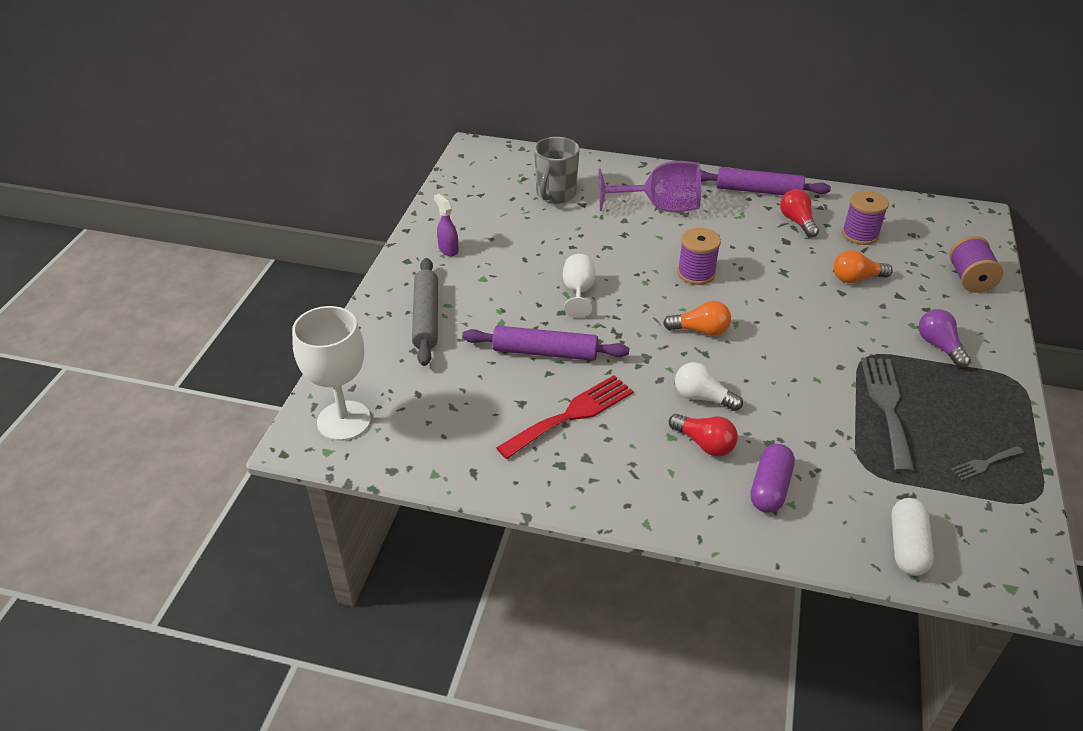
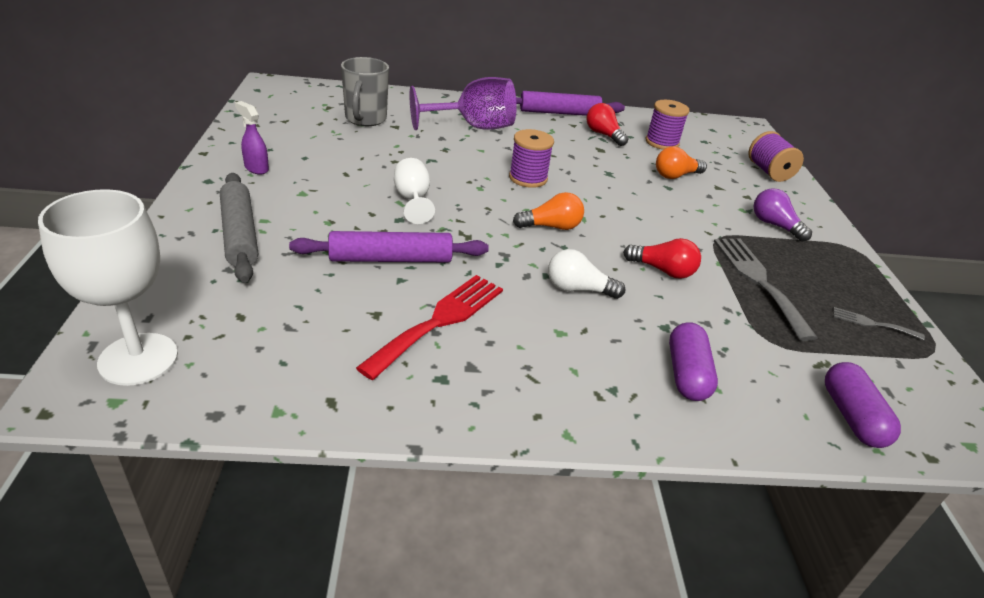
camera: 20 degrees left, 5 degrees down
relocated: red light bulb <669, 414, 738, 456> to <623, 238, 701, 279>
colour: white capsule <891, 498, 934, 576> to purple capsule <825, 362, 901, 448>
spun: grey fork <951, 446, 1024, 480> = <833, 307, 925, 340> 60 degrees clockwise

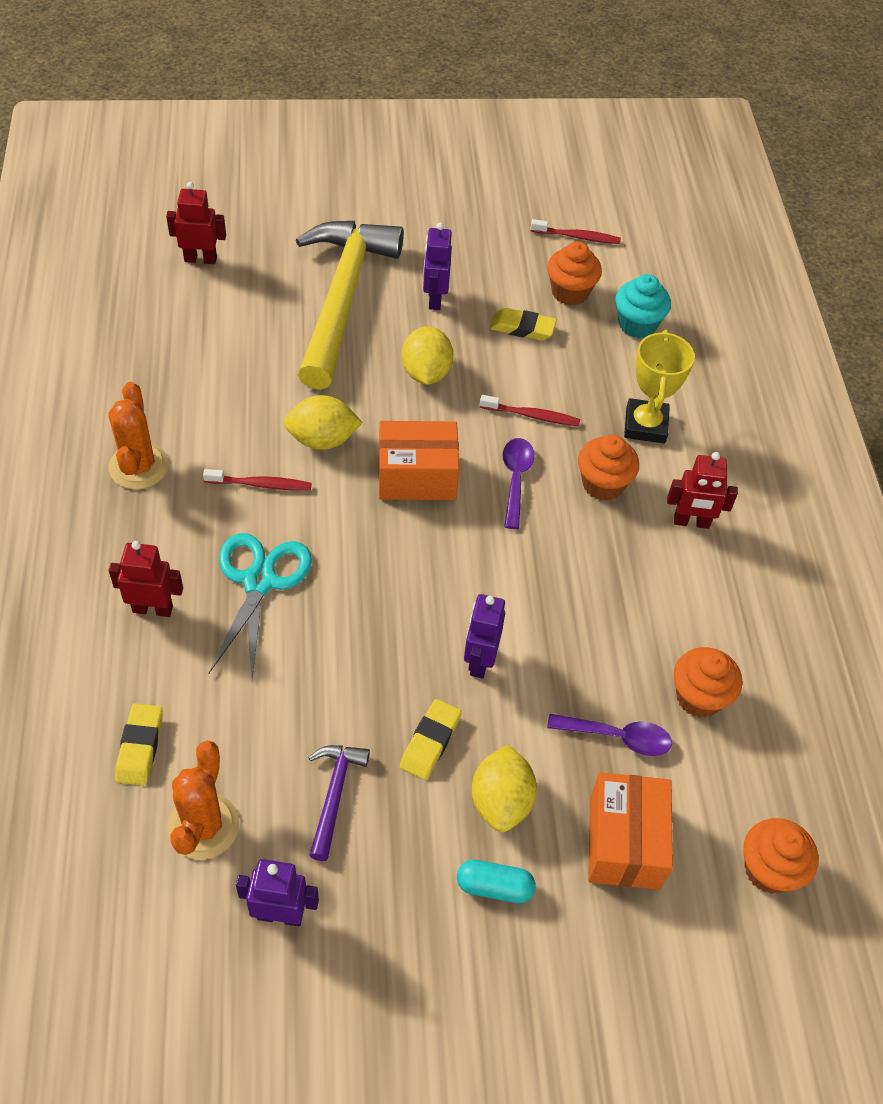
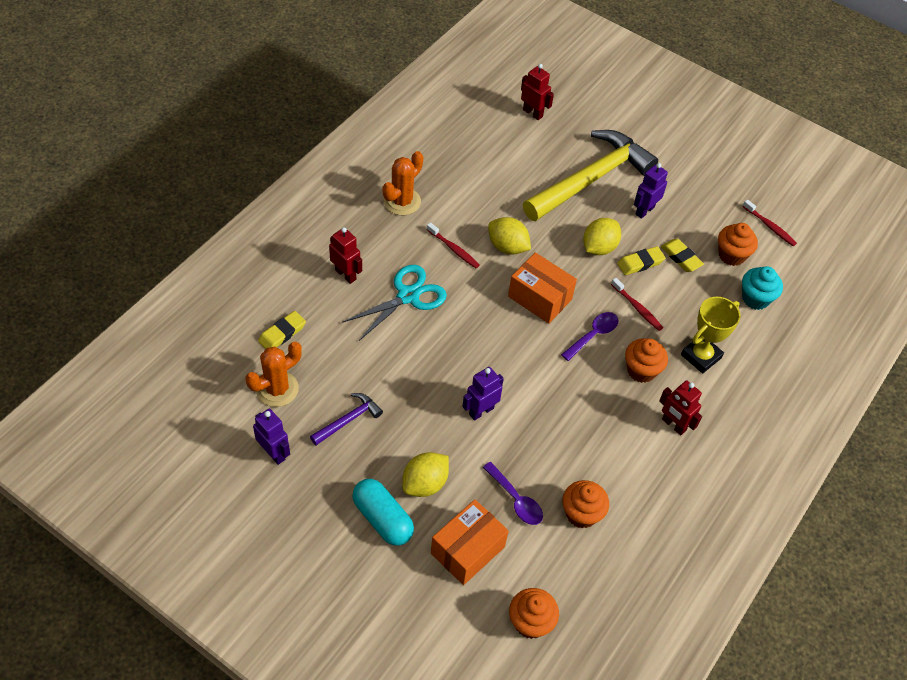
camera: 40 degrees right, 0 degrees up
relocated: yellow eraser <400, 699, 462, 780> to <617, 246, 665, 275>
size: turquoise capsule <457, 860, 536, 903> = <352, 479, 414, 546> x1.58

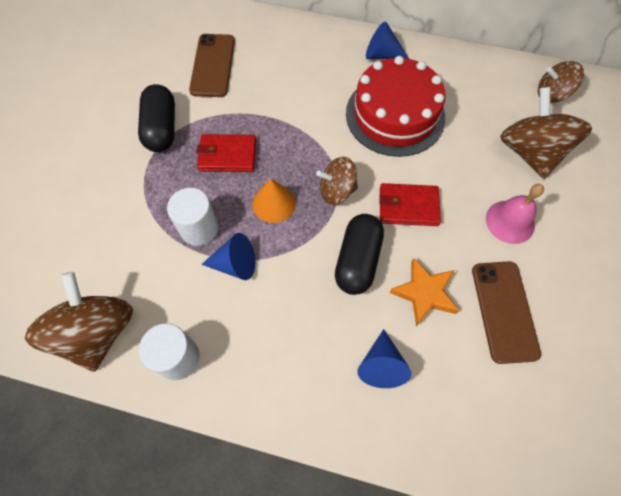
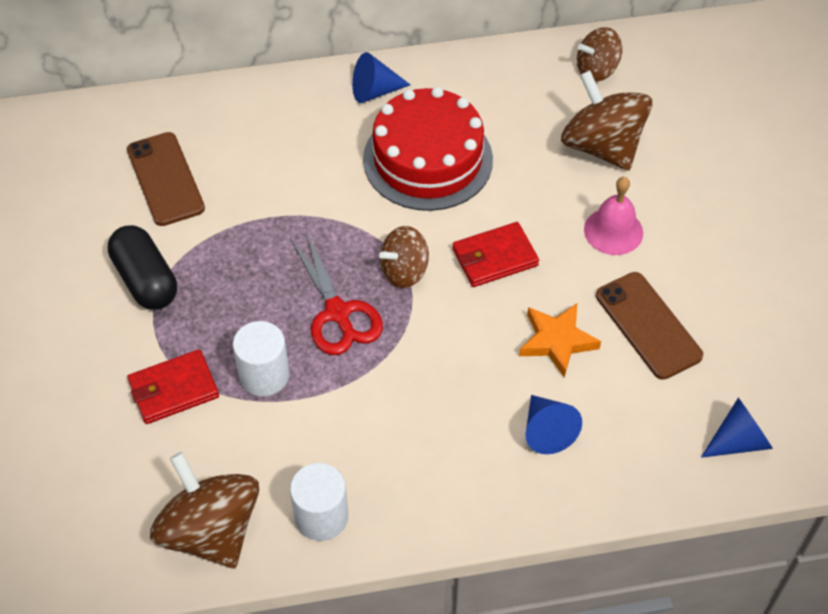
camera: 25 degrees left, 10 degrees down
missing: black capsule <335, 214, 384, 295>
relocated: red wallet <196, 134, 256, 172> to <127, 349, 219, 424>; blue cone <201, 233, 255, 280> to <701, 398, 773, 458>
exchanged: orange cone <253, 179, 296, 223> to red scissors <290, 232, 383, 355>

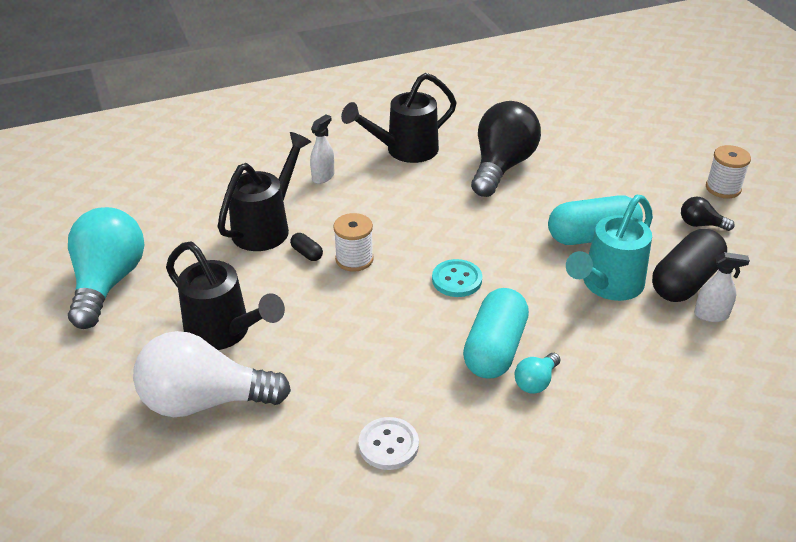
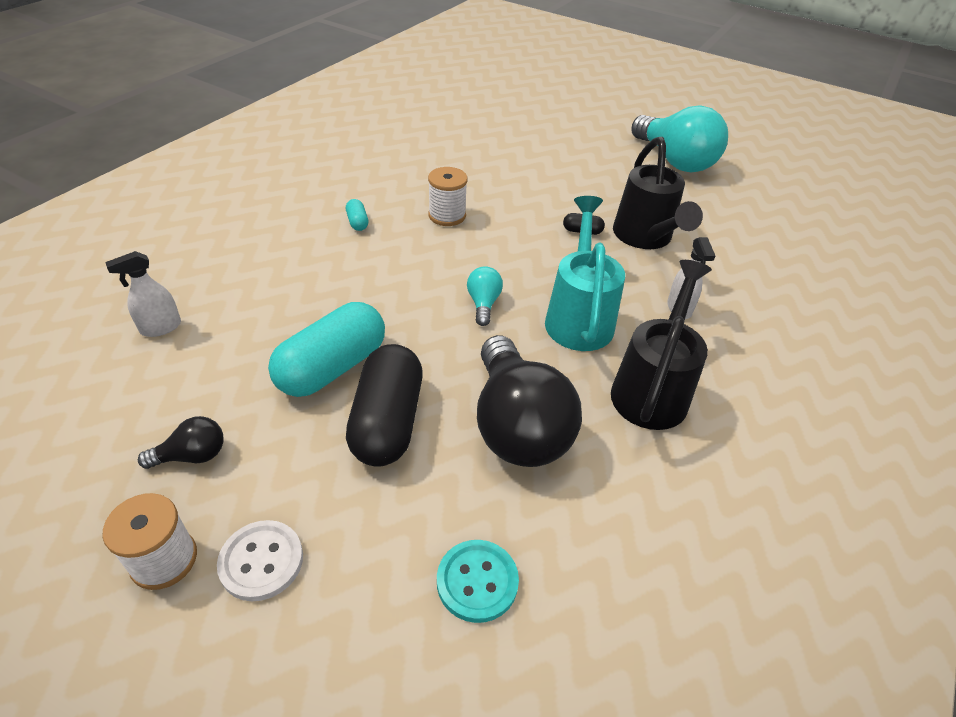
camera: 140 degrees right, 5 degrees up
missing: white light bulb <133, 331, 291, 417>; black watering can <166, 242, 285, 350>
relocated: white spool <333, 213, 374, 272> to <428, 167, 468, 226>; white button <358, 417, 419, 470> to <217, 520, 303, 601>; turquoise button <432, 259, 482, 297> to <437, 540, 519, 623>; turquoise light bulb <515, 353, 560, 394> to <467, 266, 503, 326>; turquoise watering can <566, 195, 653, 301> to <545, 196, 625, 351>; black capsule <652, 229, 727, 302> to <346, 344, 423, 466>
size: turquoise capsule <463, 288, 529, 379> = <346, 199, 368, 231> x0.42

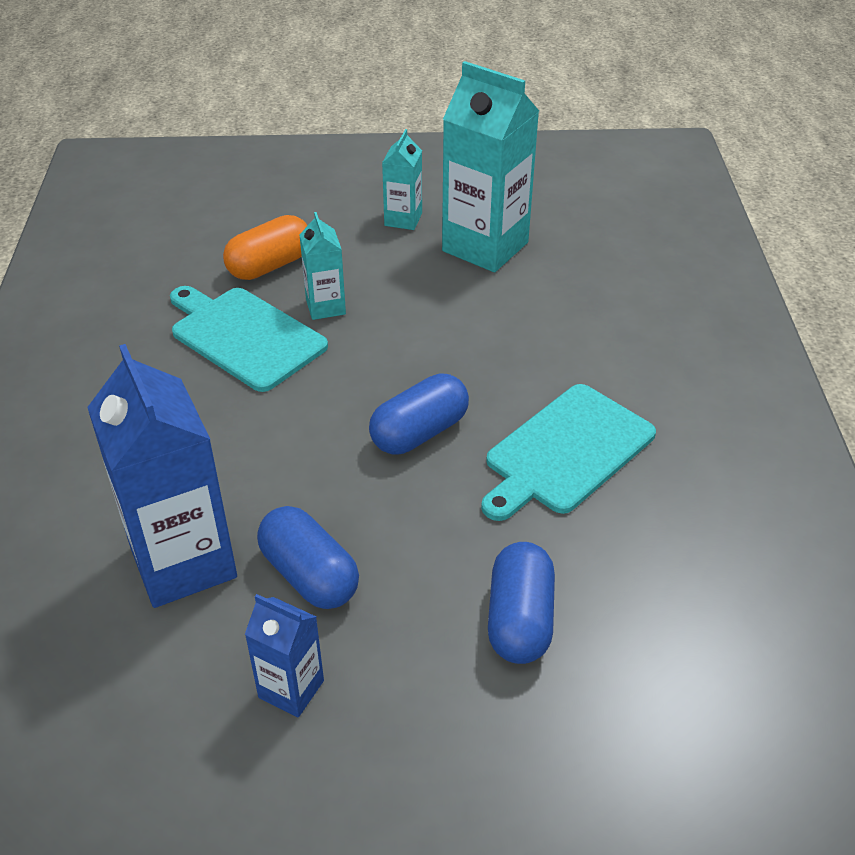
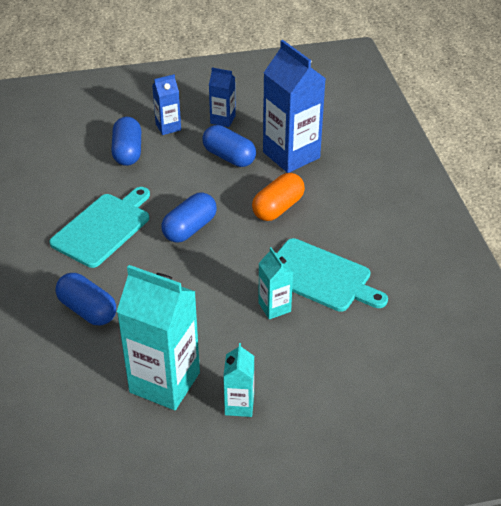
camera: 170 degrees right, 0 degrees up
appeared: blue capsule <55, 273, 116, 326>; blue carton <152, 74, 181, 135>
relocated: orange capsule <223, 215, 308, 280> to <252, 173, 305, 221>

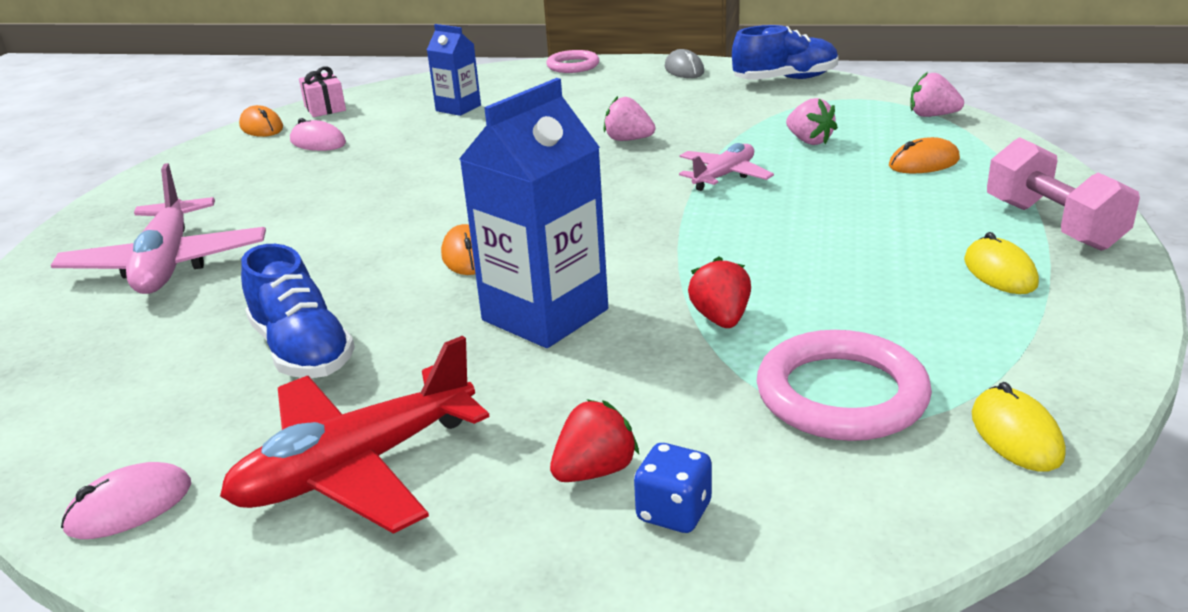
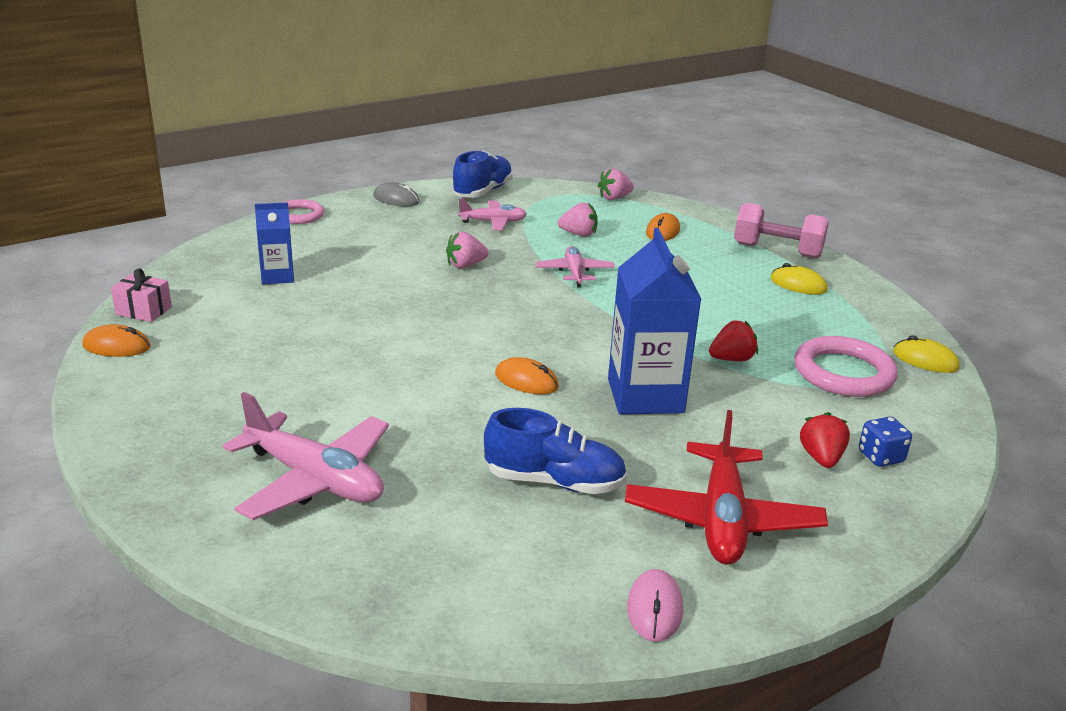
camera: 50 degrees left, 0 degrees up
missing: pink mouse <290, 118, 346, 151>
appeared: pink plane <458, 198, 527, 231>
spun: red strawberry <688, 256, 751, 328> = <709, 321, 758, 361> 120 degrees clockwise

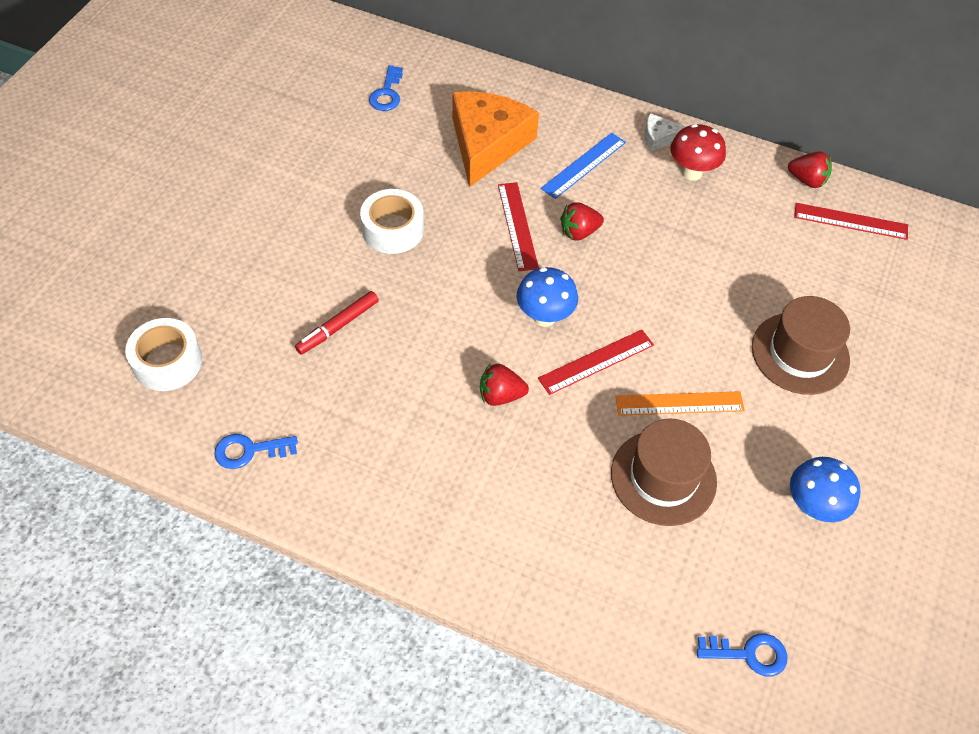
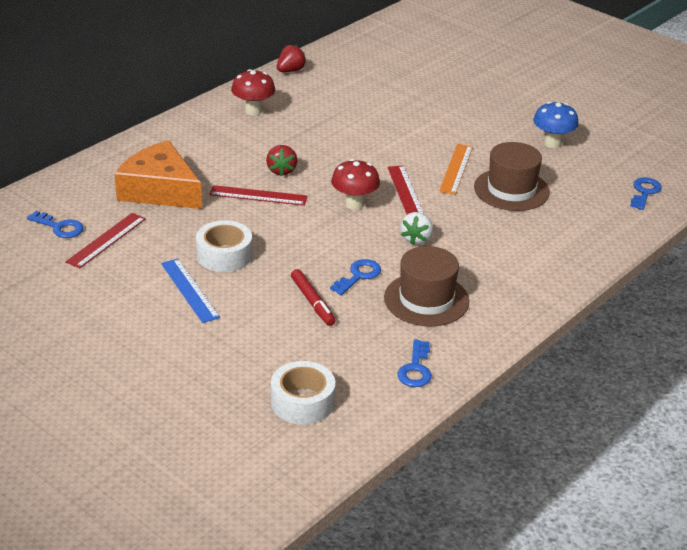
camera: 70 degrees left, 20 degrees down
missing: white cheese <645, 113, 686, 151>
appeared: blue key <330, 259, 381, 295>
relocated: blue ruler <541, 133, 626, 199> to <161, 259, 220, 323>; brown hat <752, 296, 850, 395> to <384, 246, 469, 326>; red ruler <794, 203, 908, 240> to <66, 213, 146, 268>
colour: red strawberry <480, 364, 529, 406> to white strawberry <400, 212, 433, 245>; blue mushroom <517, 267, 578, 327> to red mushroom <331, 159, 380, 210>

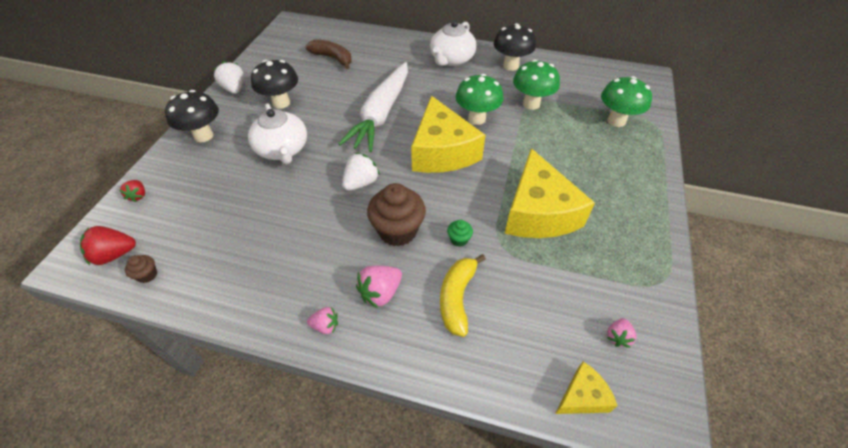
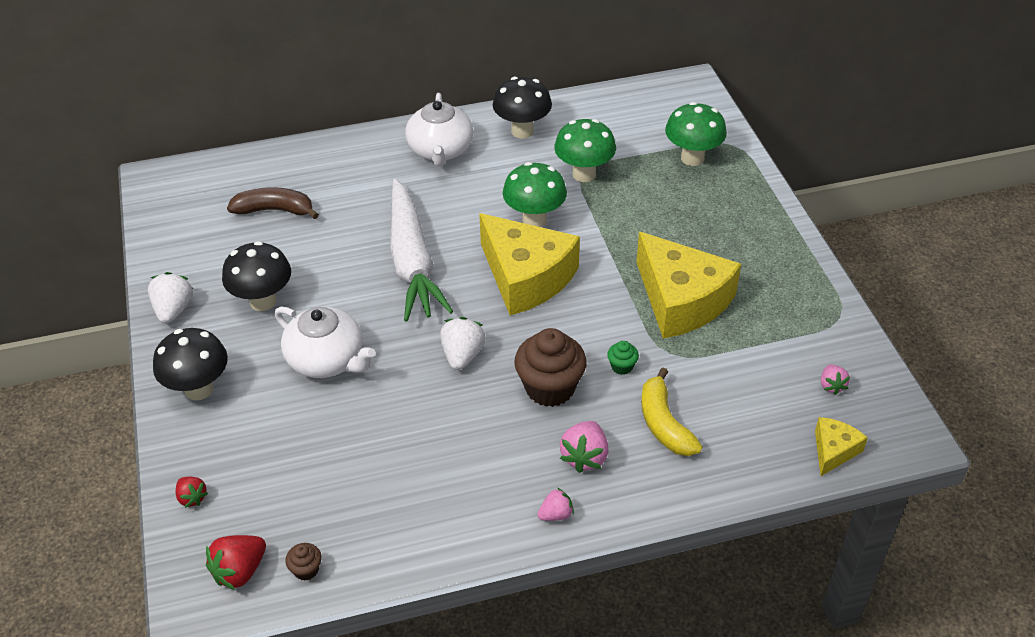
camera: 30 degrees left, 5 degrees down
spun: white strawberry <213, 61, 244, 94> = <148, 272, 193, 323> 60 degrees clockwise

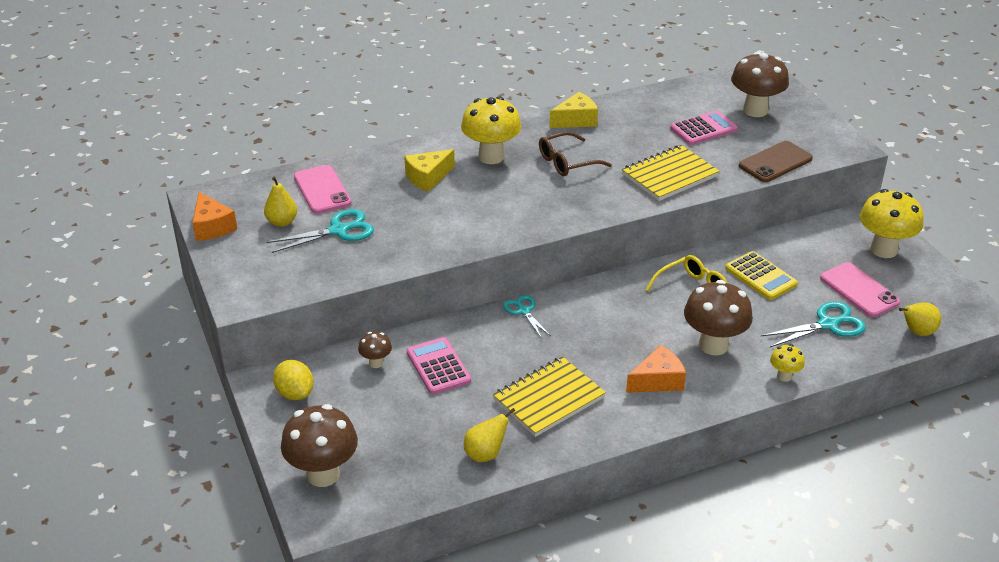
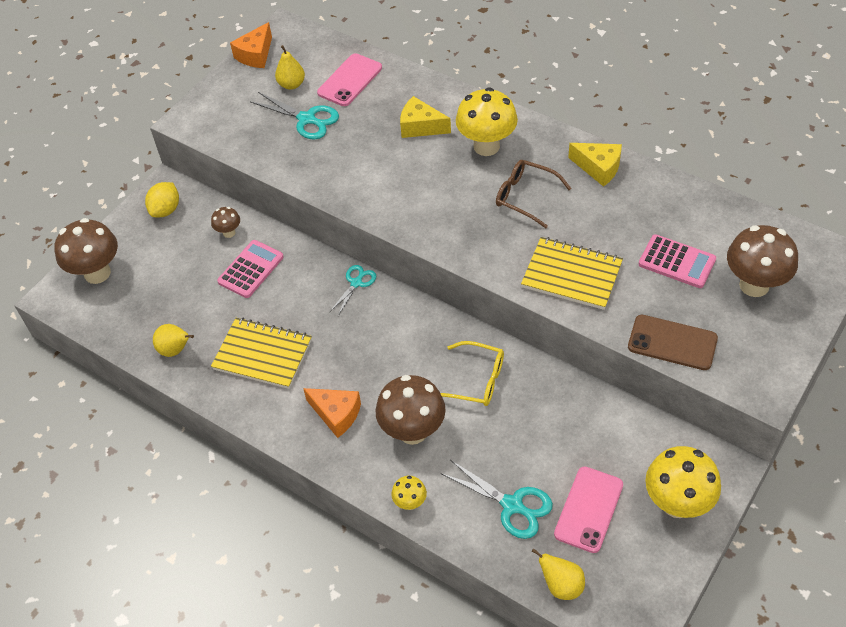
camera: 60 degrees right, 15 degrees up
missing: yellow calculator <725, 251, 798, 300>

